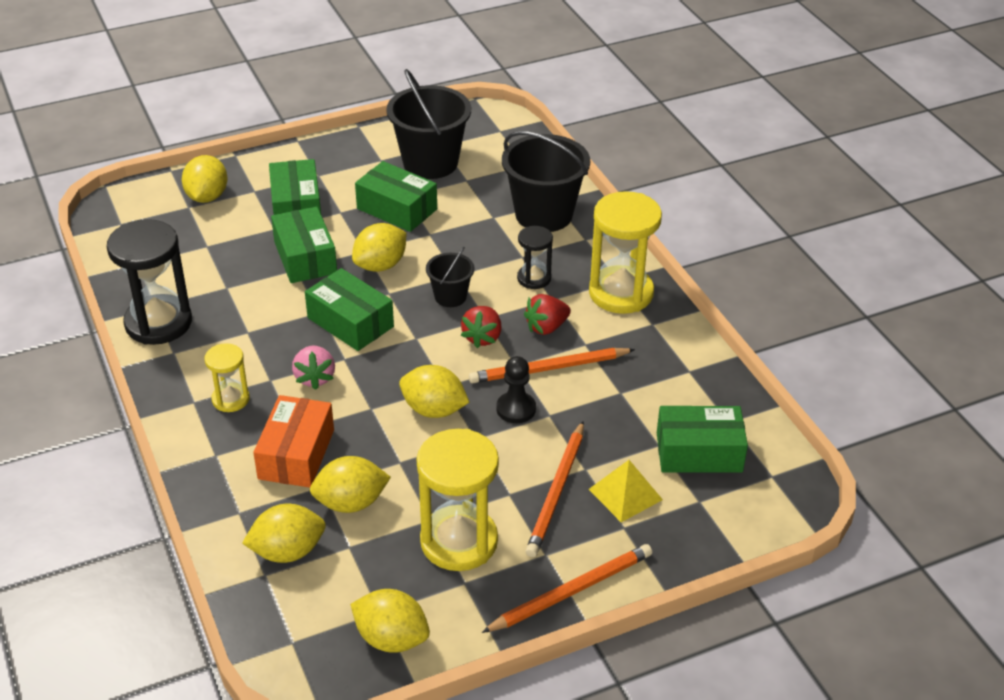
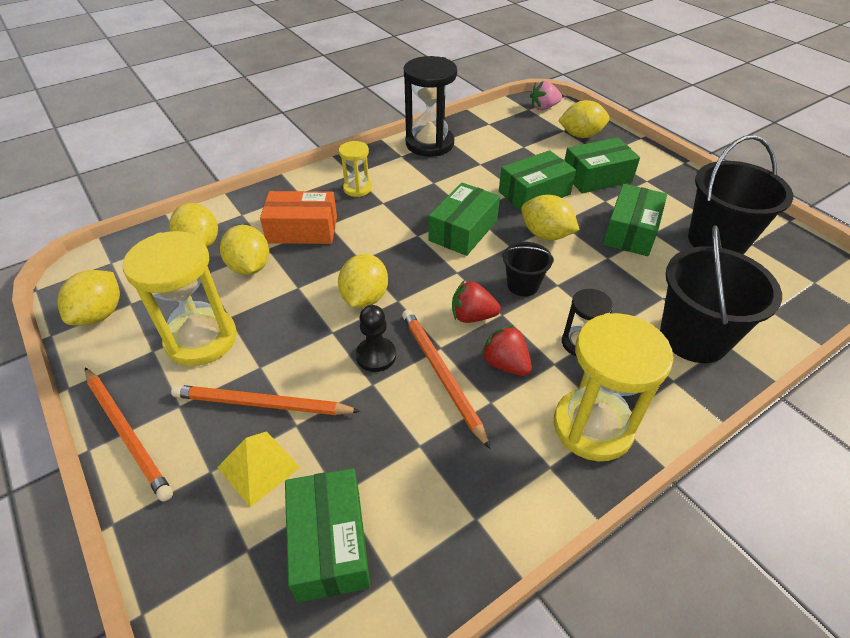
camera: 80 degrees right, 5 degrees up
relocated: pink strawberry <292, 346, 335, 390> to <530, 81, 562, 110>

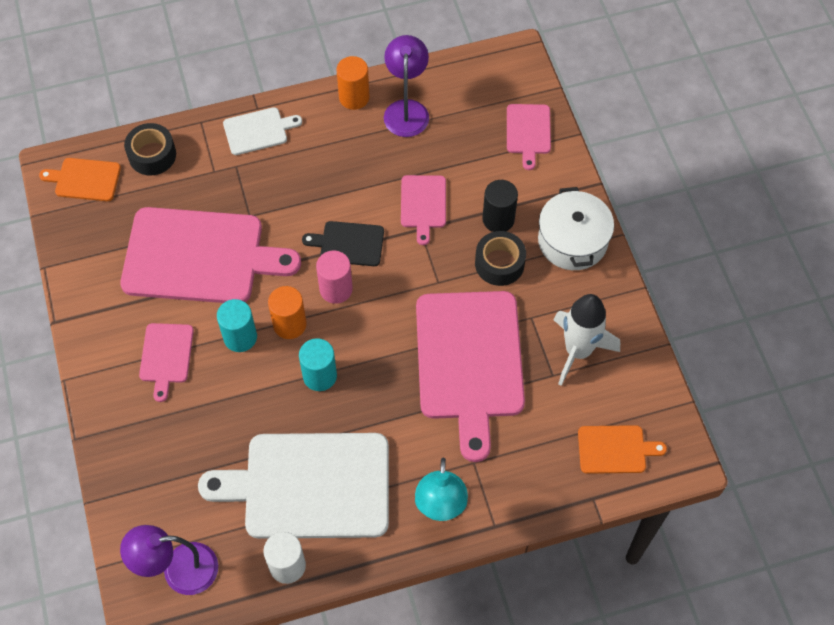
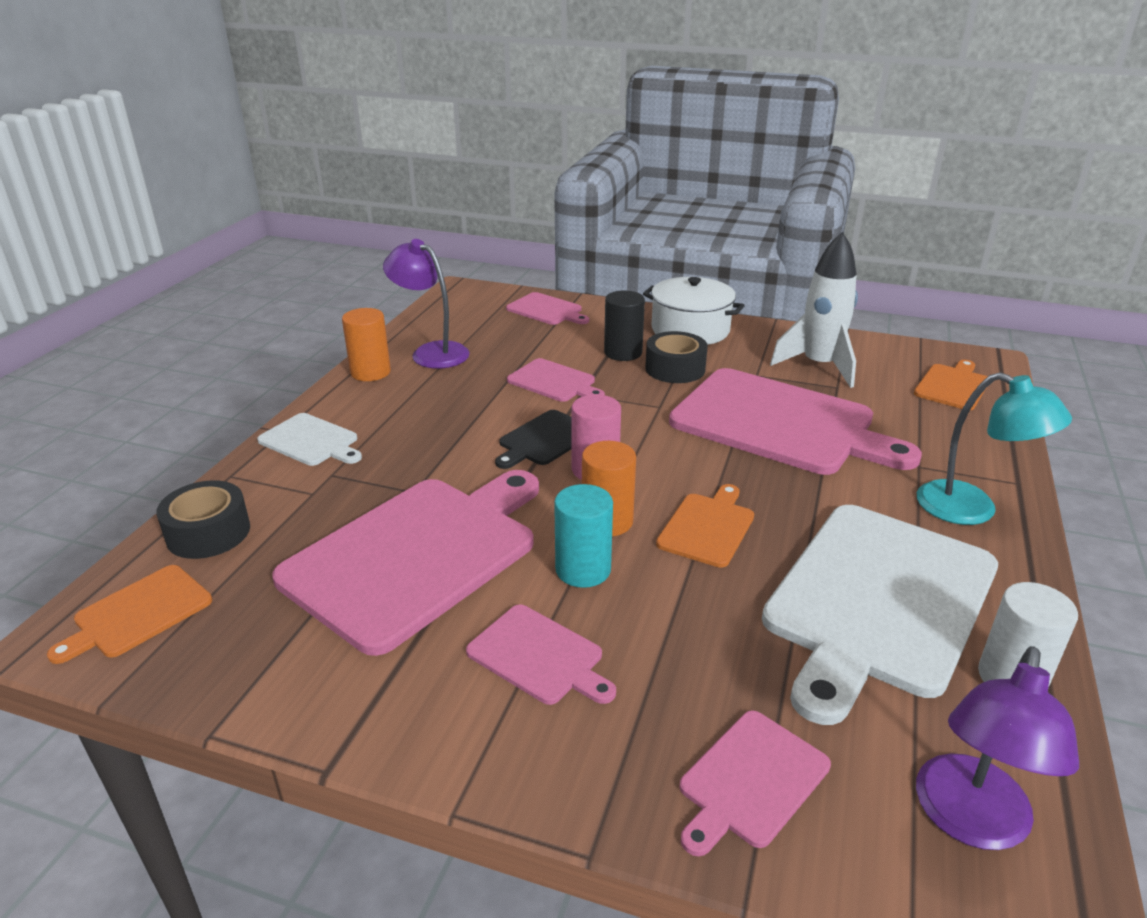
camera: 55 degrees left, 30 degrees down
appeared: pink cutting board <679, 711, 831, 856>
exchanged: turquoise cylinder <299, 338, 337, 391> to orange cutting board <656, 484, 754, 568>
spun: white cutting board <223, 107, 302, 155> = <257, 413, 362, 466> 105 degrees clockwise

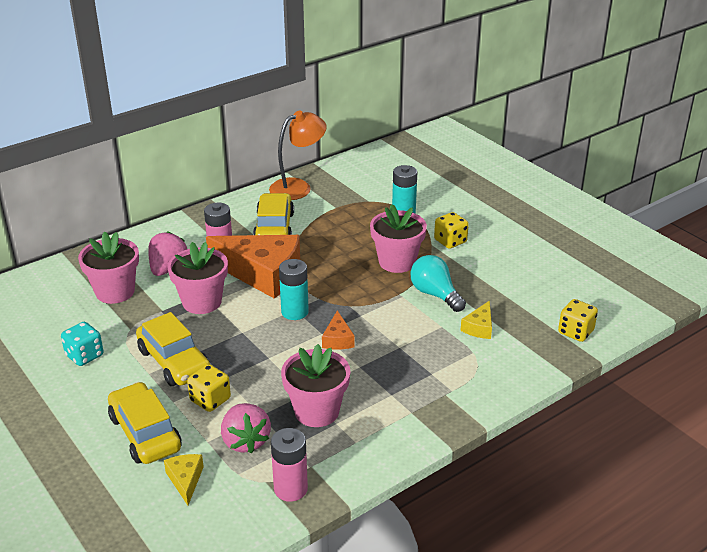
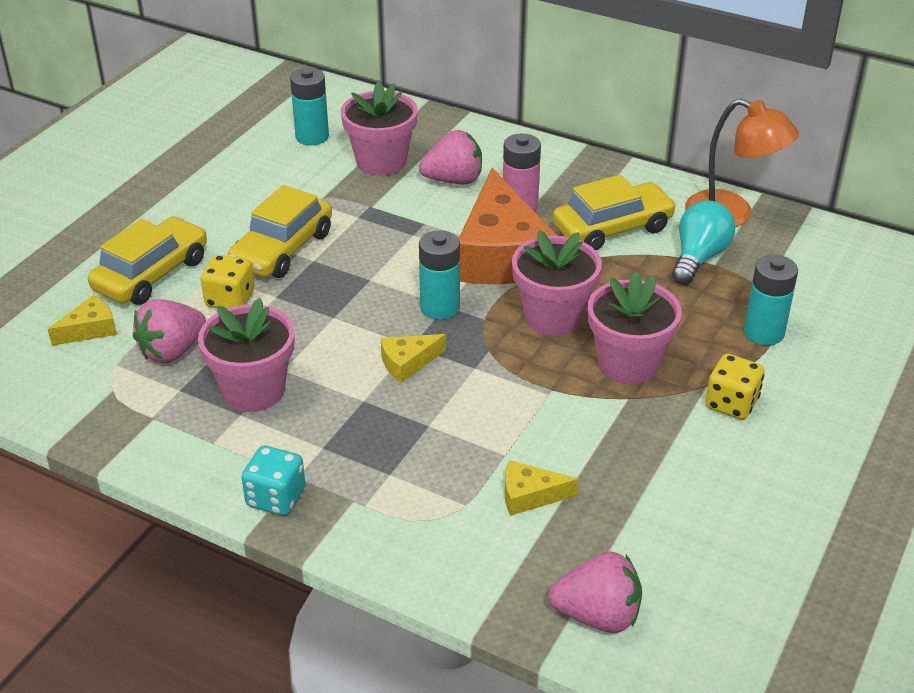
camera: 65 degrees right, 5 degrees up
missing: pink battery <271, 428, 308, 502>
appeared: turquoise battery <290, 68, 329, 145>
relocated: turquoise dice <61, 322, 103, 366> to <241, 446, 305, 516>; pink flower pot <167, 242, 228, 314> to <512, 230, 602, 336>; turquoise light bulb <410, 255, 466, 312> to <672, 200, 735, 285>
exchanged: yellow dice <558, 299, 598, 342> to pink strawberry <549, 551, 642, 633>
colour: orange cheese <322, 310, 355, 350> to yellow cheese <381, 334, 446, 383>

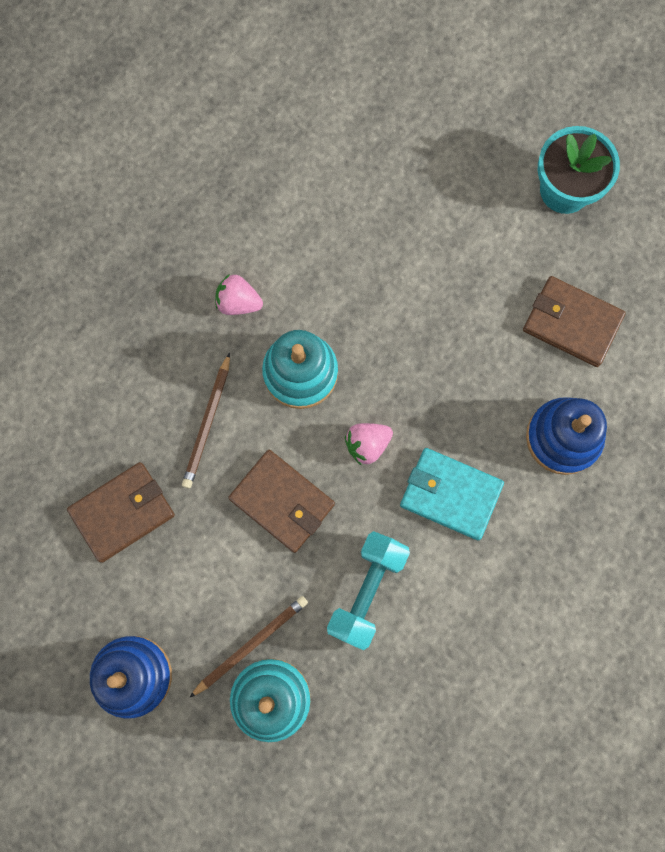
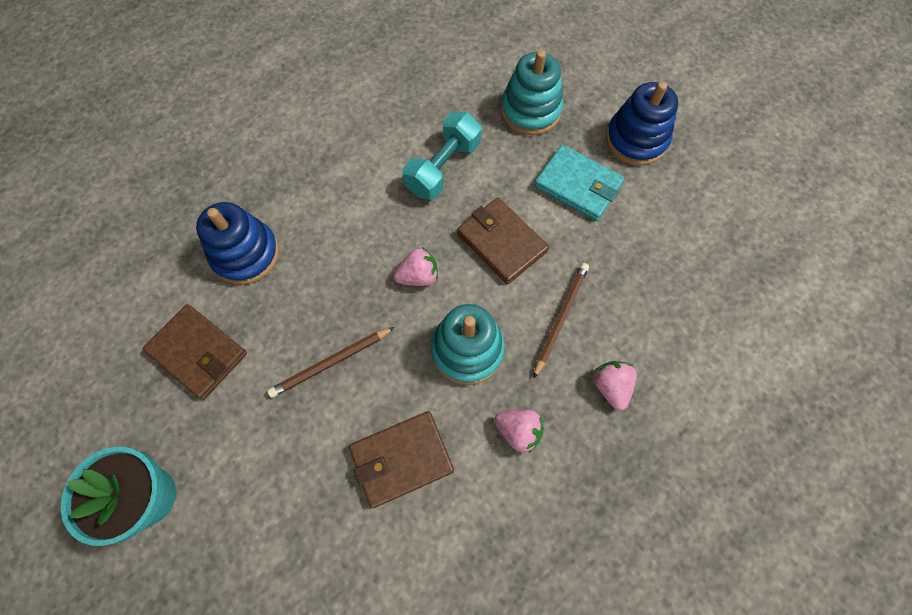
camera: 170 degrees left, 10 degrees down
appeared: pink strawberry <594, 361, 637, 410>
relocated: brown wallet <67, 462, 175, 563> to <349, 411, 454, 508>; brown pencil <189, 596, 308, 698> to <267, 327, 395, 398>; turquoise wallet <400, 448, 504, 540> to <534, 145, 625, 221>

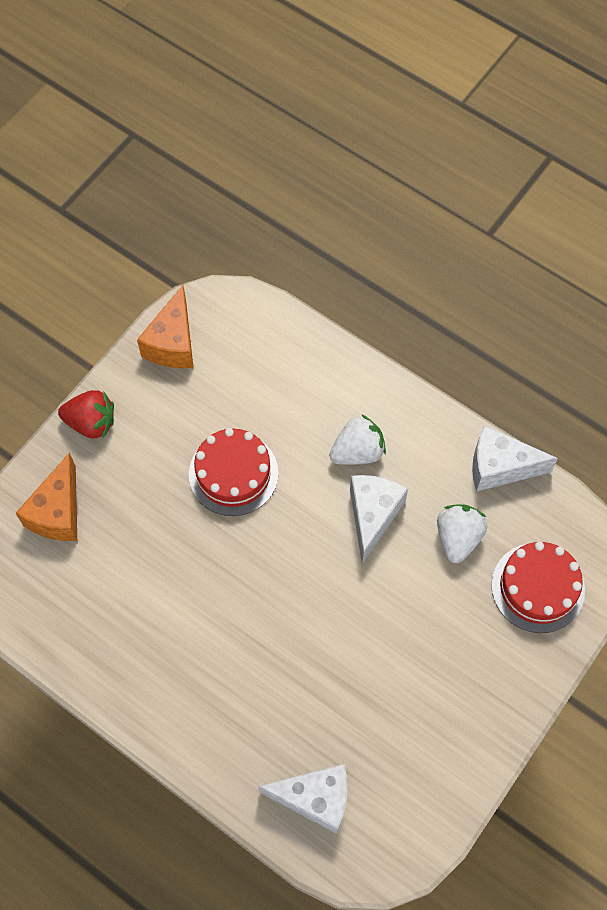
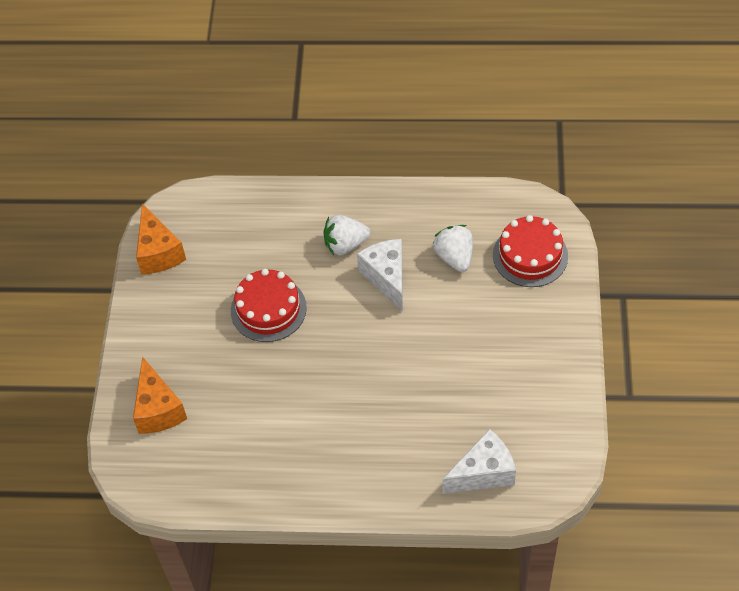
camera: 30 degrees left, 10 degrees down
missing: red strawberry <58, 390, 114, 438>; white cheese <472, 425, 558, 492>
spun: white strawberry <329, 414, 386, 465> = <323, 215, 370, 255> 135 degrees counterclockwise

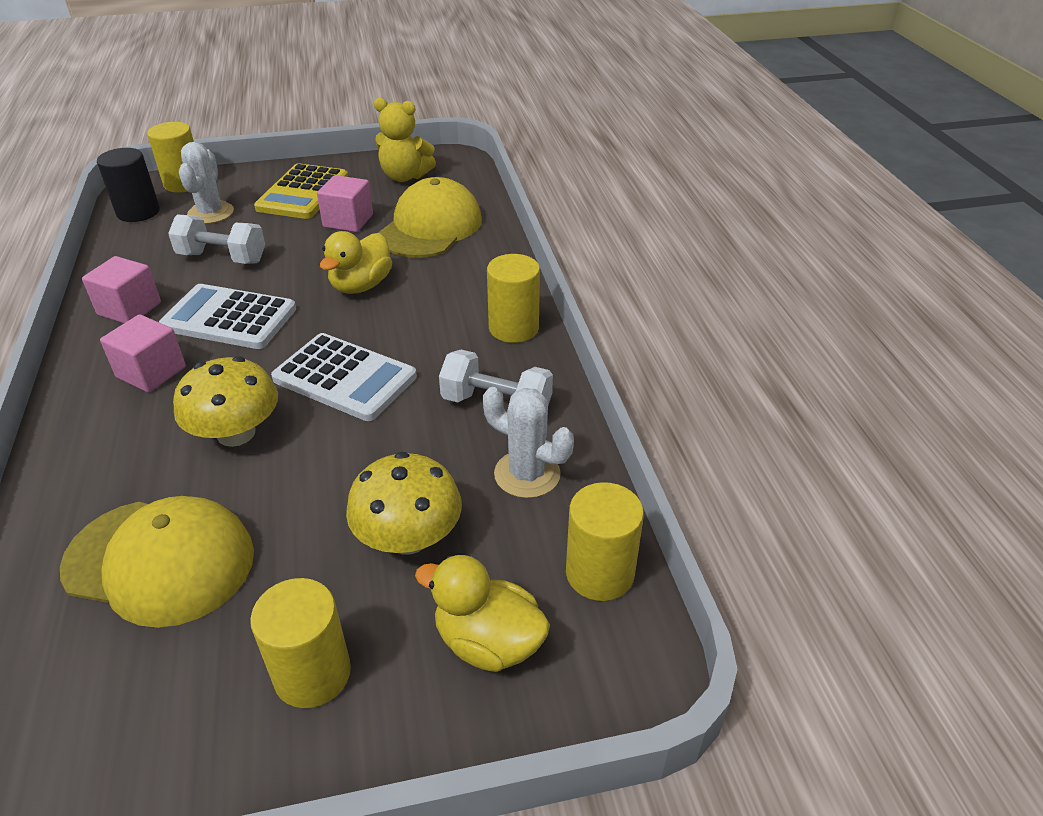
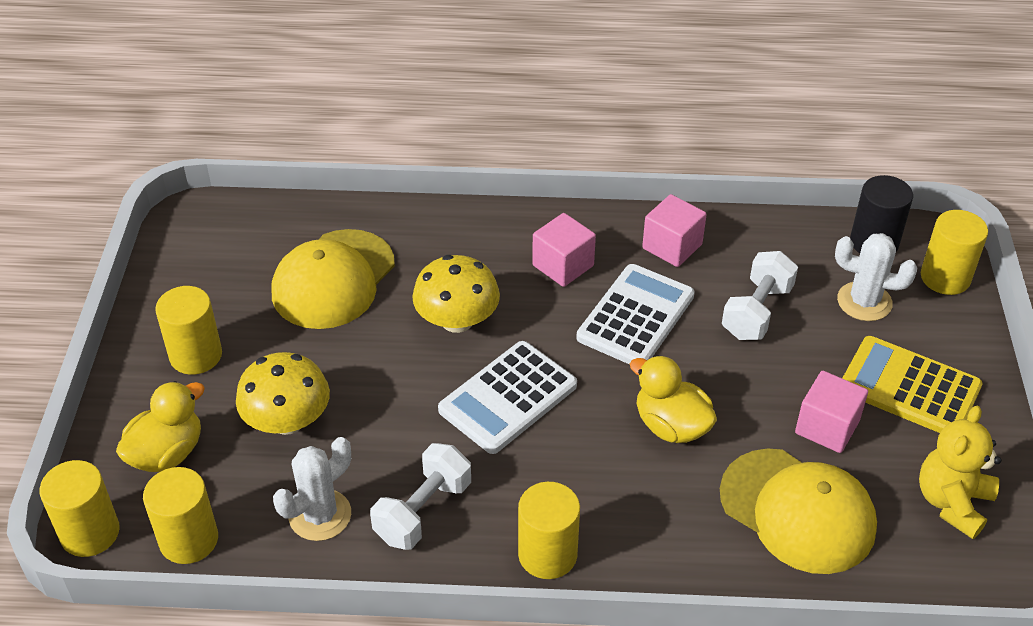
camera: 105 degrees right, 5 degrees up
appeared: yellow cylinder <39, 460, 120, 557>

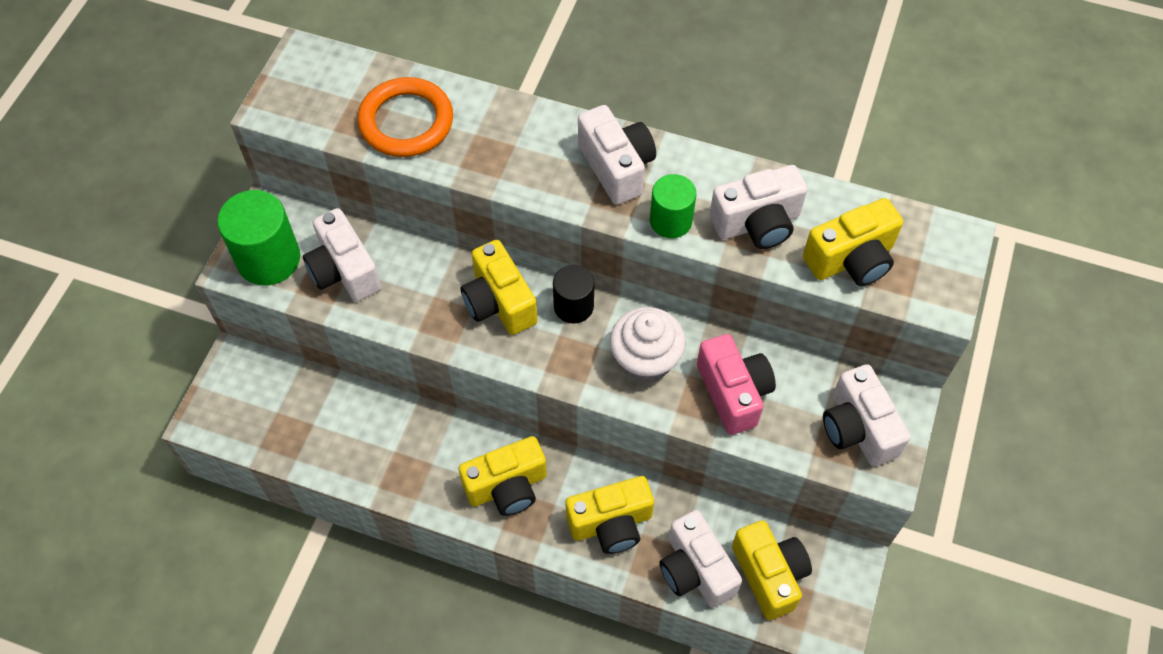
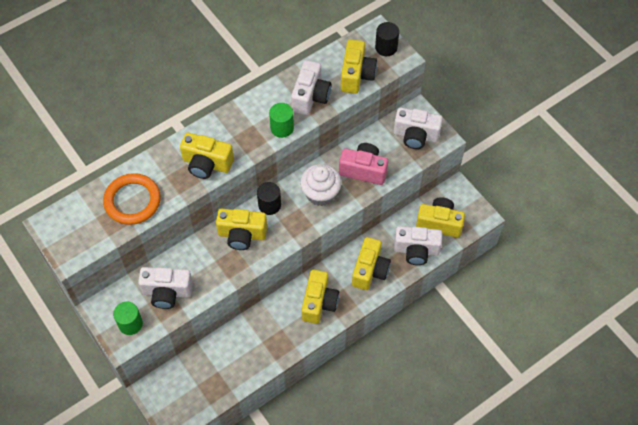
camera: 55 degrees left, 0 degrees up
missing: white camera <578, 105, 656, 205>
appeared: yellow camera <180, 133, 234, 179>; black cylinder <375, 22, 399, 56>
size: green cylinder <217, 190, 300, 286> = <113, 302, 143, 335> x0.62

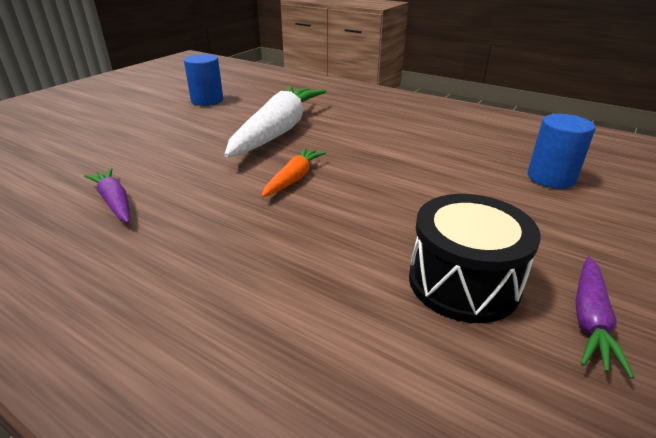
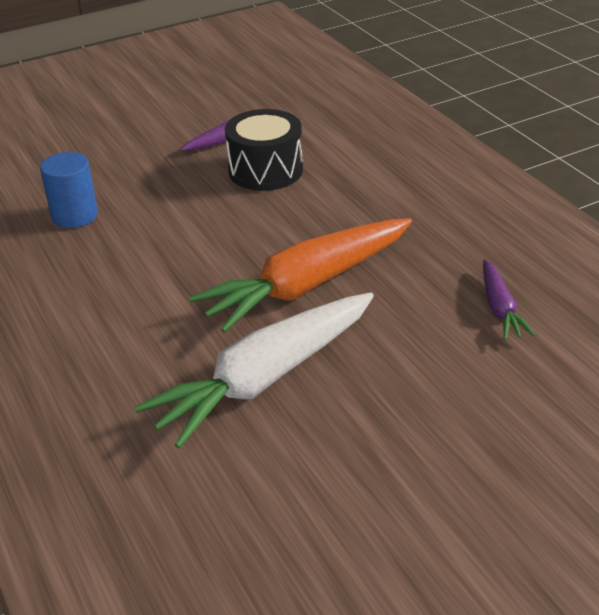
camera: 150 degrees left, 5 degrees up
missing: blue cylinder <184, 54, 223, 106>
size: orange carrot <262, 148, 327, 197> = <189, 218, 412, 333> x2.09

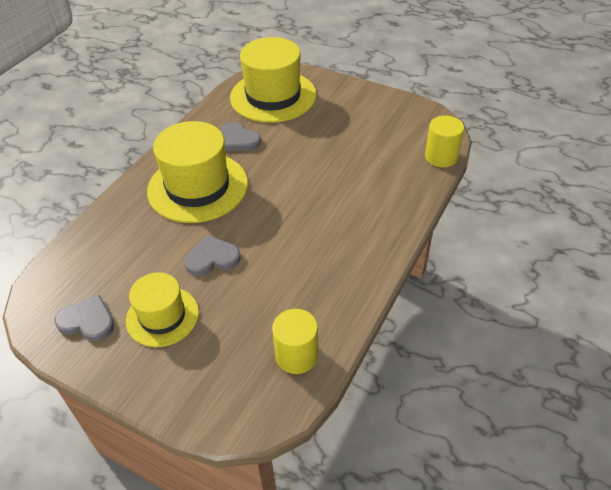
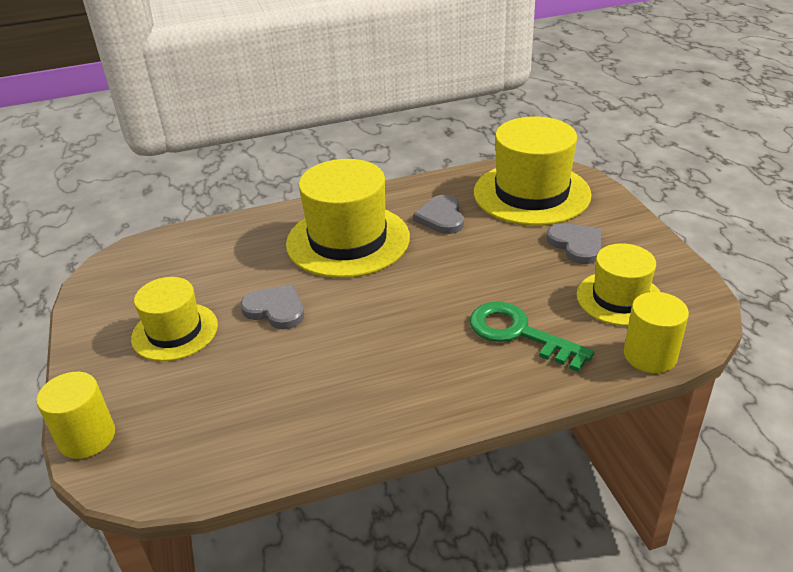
camera: 45 degrees right, 10 degrees down
appeared: green key <470, 301, 594, 372>; yellow hat <577, 243, 660, 326>
relocated: grey heart <55, 295, 114, 341> to <547, 223, 601, 264>; yellow cylinder <272, 309, 318, 374> to <36, 372, 115, 459>

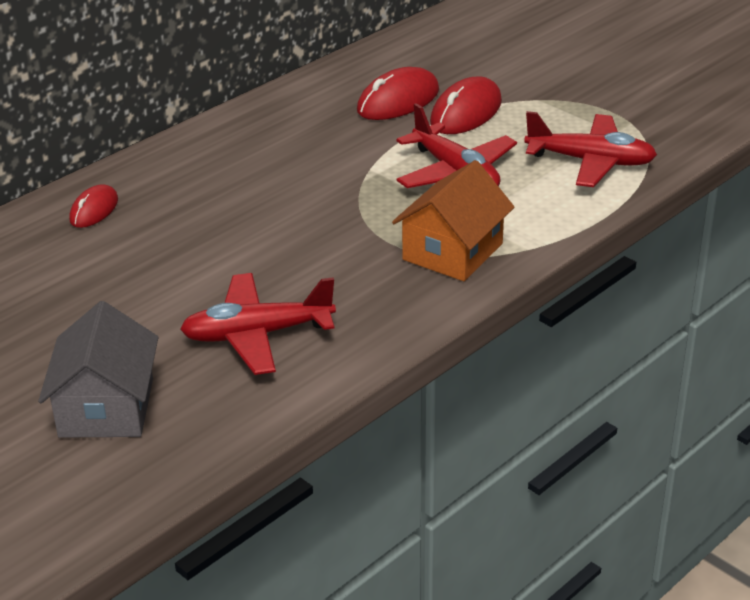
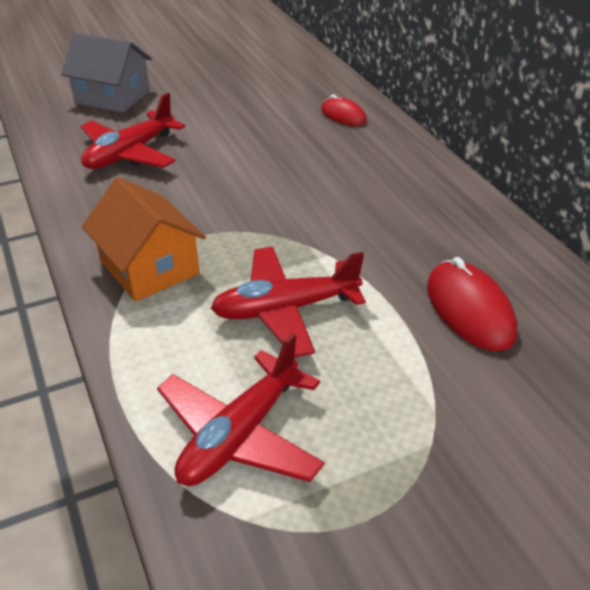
camera: 110 degrees right, 5 degrees up
missing: red mouse <430, 76, 502, 134>
spun: red plane <180, 273, 336, 375> = <80, 93, 185, 169> 150 degrees counterclockwise

